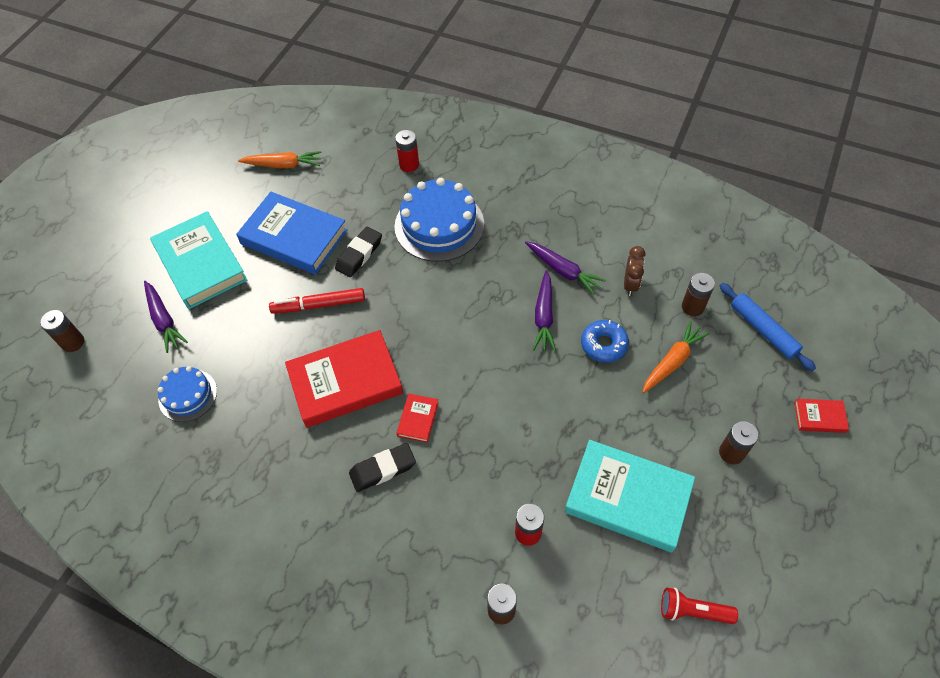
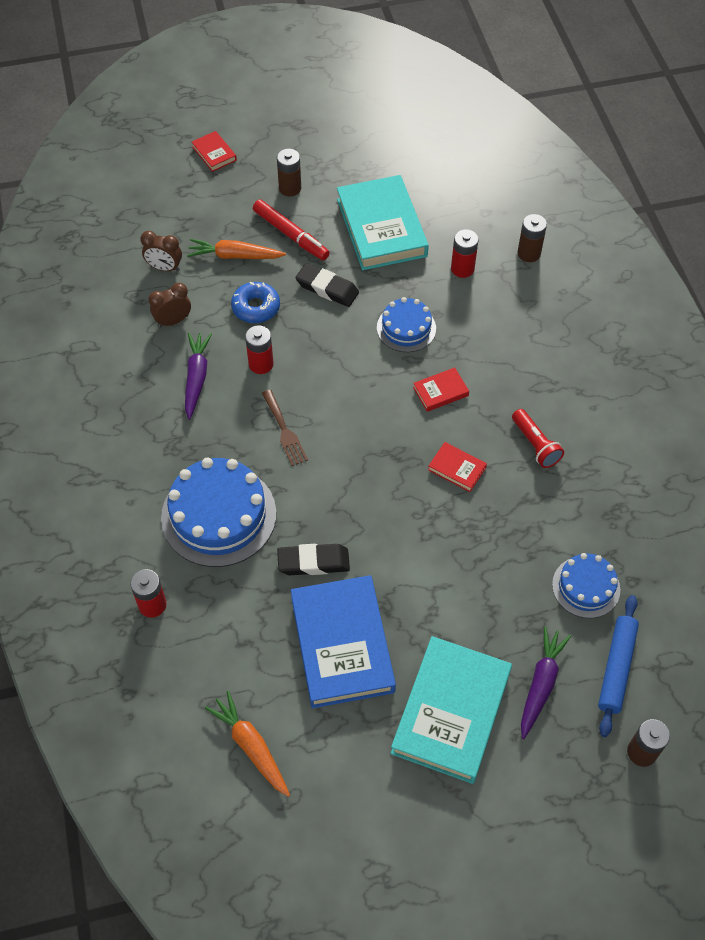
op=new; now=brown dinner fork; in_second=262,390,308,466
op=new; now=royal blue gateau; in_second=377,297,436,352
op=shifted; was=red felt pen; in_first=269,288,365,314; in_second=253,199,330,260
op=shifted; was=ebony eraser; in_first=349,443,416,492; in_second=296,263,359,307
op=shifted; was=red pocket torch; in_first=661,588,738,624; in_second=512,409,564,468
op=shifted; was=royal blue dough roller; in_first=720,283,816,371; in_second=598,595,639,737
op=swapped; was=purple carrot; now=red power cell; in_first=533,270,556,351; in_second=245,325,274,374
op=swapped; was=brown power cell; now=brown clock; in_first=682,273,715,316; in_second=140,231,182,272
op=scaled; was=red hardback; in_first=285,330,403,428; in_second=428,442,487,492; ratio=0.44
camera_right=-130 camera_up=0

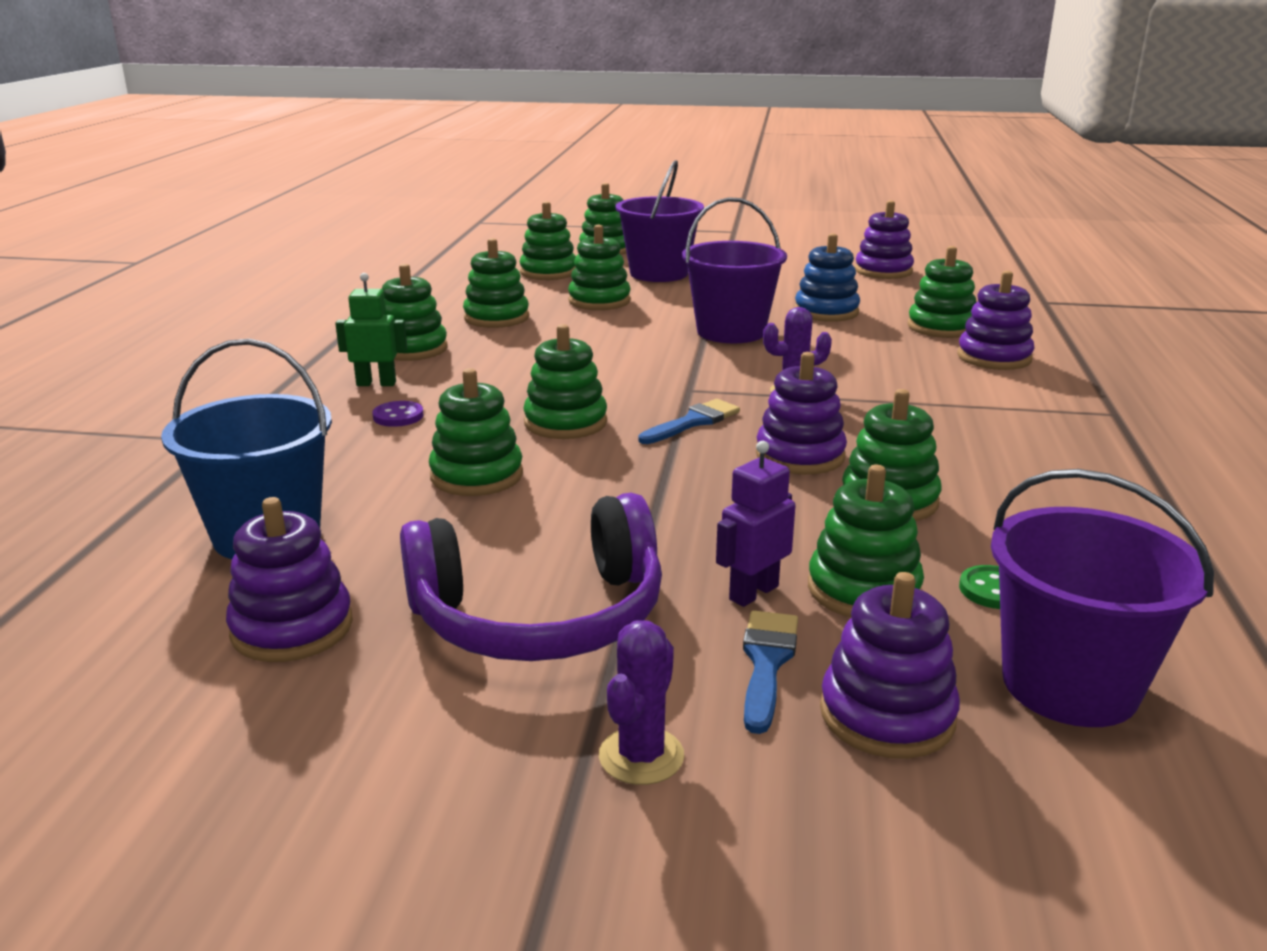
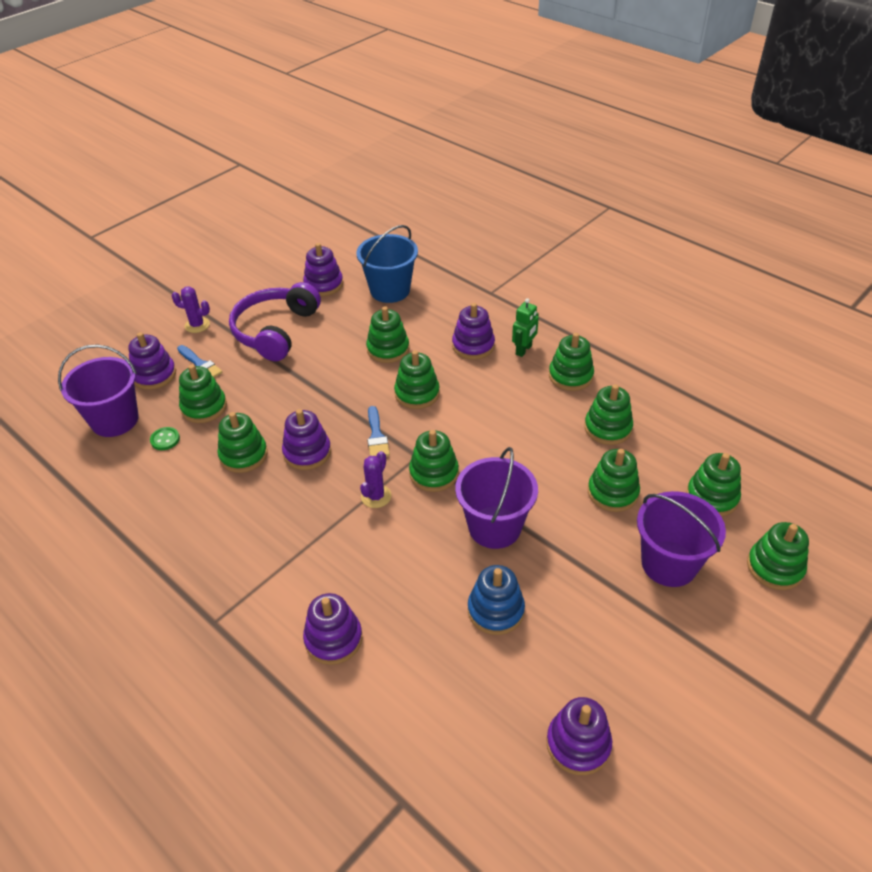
op=gone; was=purple robot; in_first=716,441,795,607
op=shifted; was=emerald ring stacker; in_first=908,246,977,338; in_second=409,430,459,492
op=swapped; was=purple shirt button; now=purple ring stacker; in_first=372,401,424,427; in_second=452,303,495,360
op=rotated; was=purple prickly plant; in_first=599,620,684,785; in_second=172,286,210,333; clockwise=-45
camera_right=125 camera_up=20

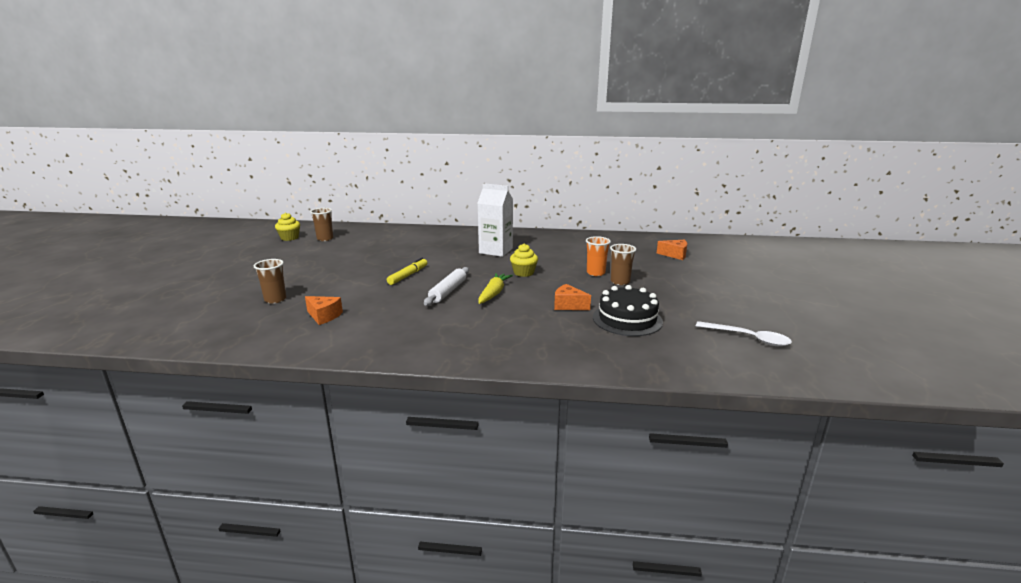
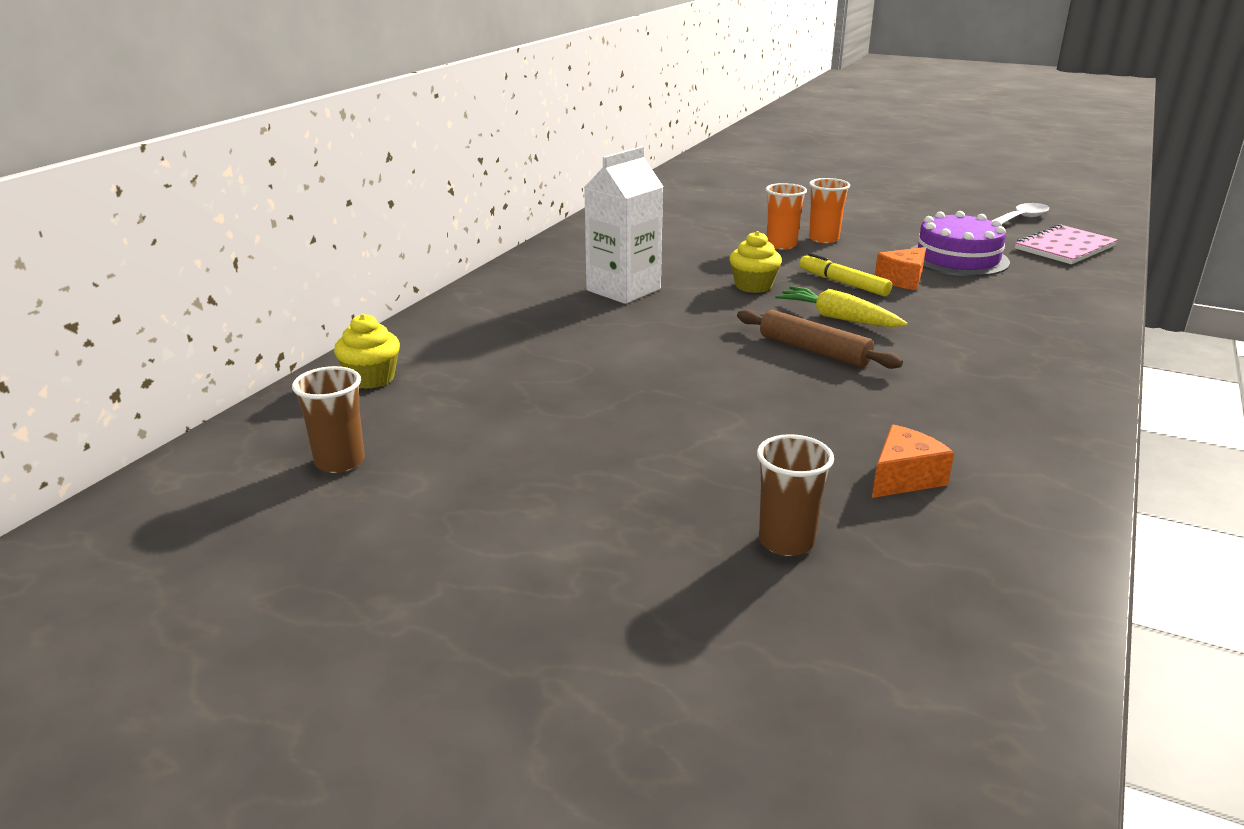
op=gone; was=orange-coloured piece of cheese; in_first=657,240,687,260
op=new; now=rosy exercise book; in_second=1015,224,1118,264
op=shifted; was=golden muffin; in_first=275,213,300,241; in_second=334,314,400,389
op=shifted; was=golden felt pen; in_first=387,258,427,285; in_second=800,253,892,296
op=repainted; was=white dough roller; now=brown dough roller; in_first=424,267,469,306; in_second=737,310,903,369
op=repainted; was=ebony gateau; now=purple gateau; in_first=593,285,663,336; in_second=910,211,1010,276
op=repainted; was=brown tumbler; now=orange-coloured tumbler; in_first=610,244,636,285; in_second=809,178,850,243
camera_right=-70 camera_up=5

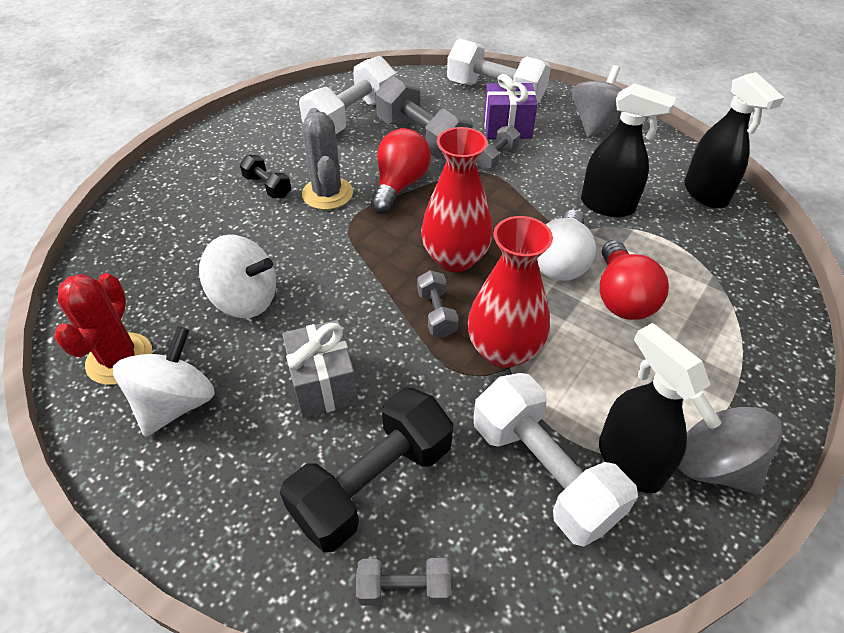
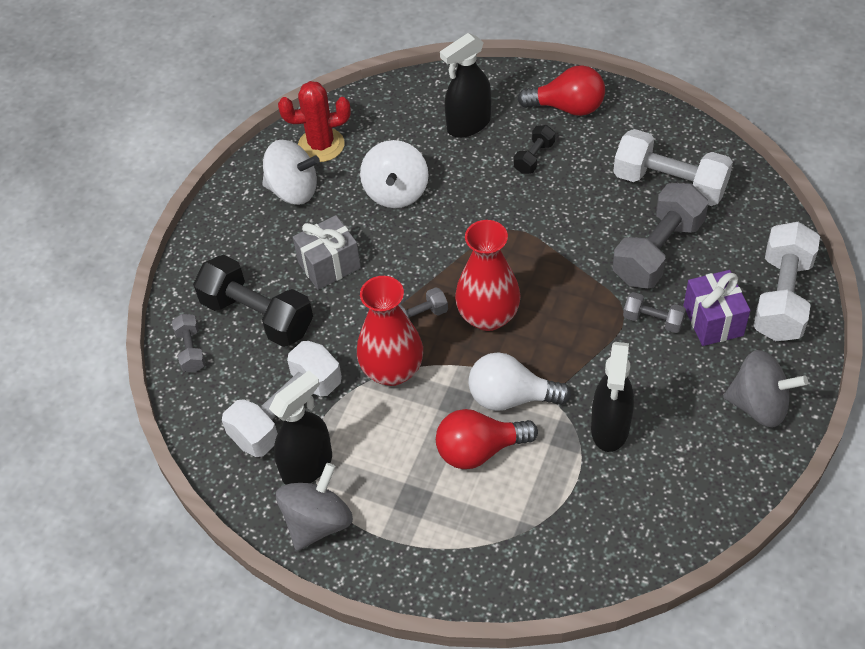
op=gone; was=ash-grey prickly plant; in_first=302,108,353,210
op=shifted; was=red light bulb; in_first=371,128,431,214; in_second=517,65,605,116
op=shifted; was=ebony spray bottle; in_first=684,72,784,209; in_second=440,33,491,138
camera_right=80 camera_up=5

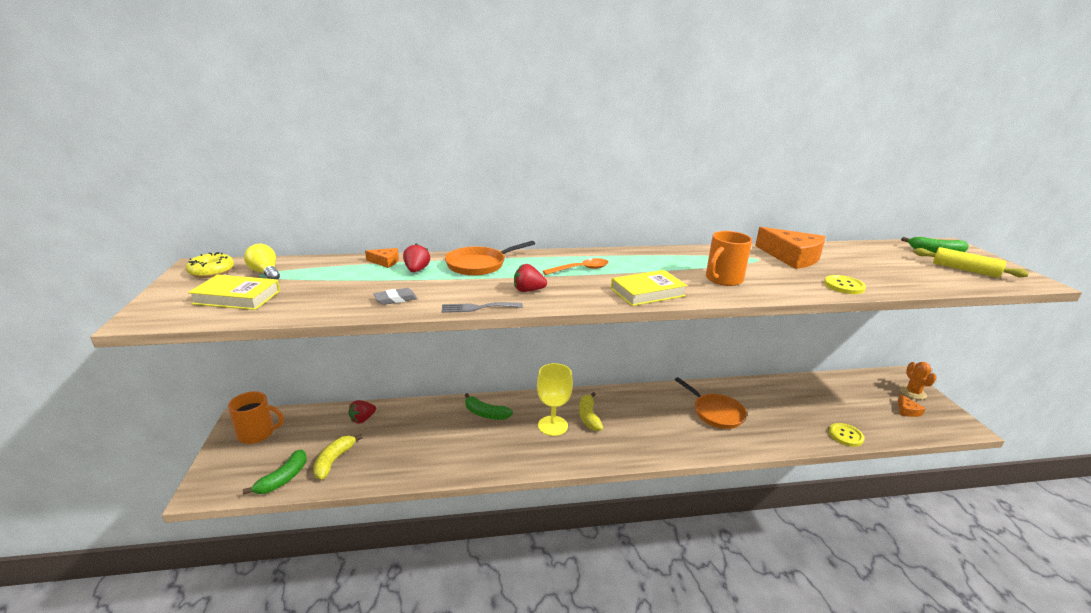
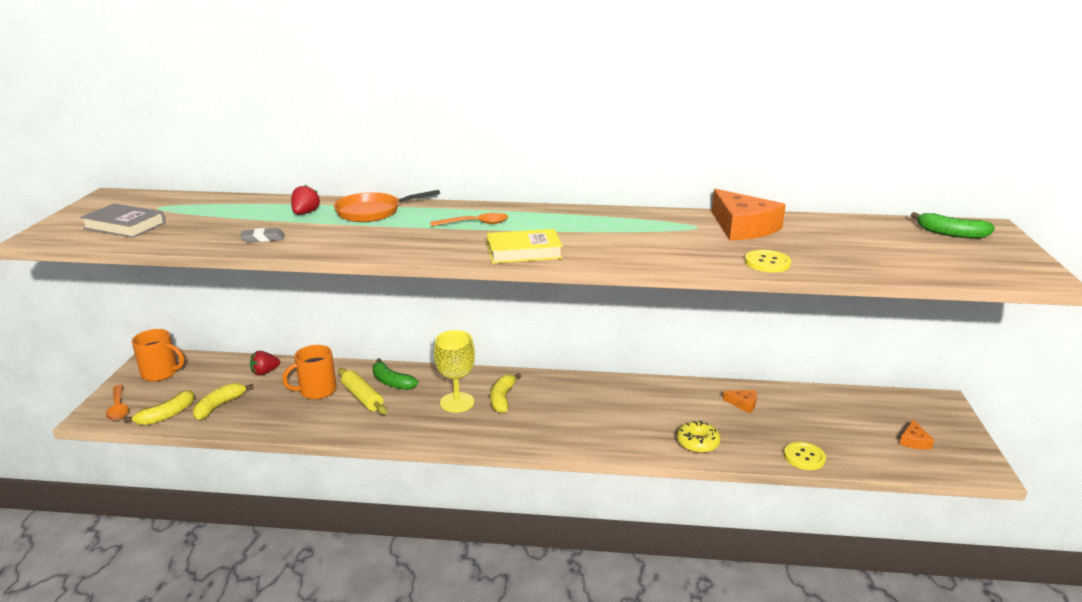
op=gone; was=golden light bulb; in_first=244,243,280,279
op=gone; was=ash-grey dinner fork; in_first=441,302,523,313
op=gone; was=red strawberry; in_first=514,264,547,292
op=gone; was=orange-coloured pan; in_first=675,377,747,429
op=gone; was=orange-coloured prickly plant; in_first=900,362,936,400
op=new; now=orange-coloured tablespoon; in_second=106,385,129,420
op=shifted; was=golden glazed donut; in_first=186,252,234,278; in_second=677,421,721,453
op=shifted; was=orange-coloured piece of cheese; in_first=365,248,399,268; in_second=723,390,757,414
op=shifted; was=orange-coloured coffee mug; in_first=706,231,752,286; in_second=282,345,337,399
op=shifted; was=golden dough roller; in_first=914,247,1029,278; in_second=338,368,387,415
op=repainted; was=golden hardback; now=ash-grey hardback; in_first=188,275,280,310; in_second=80,203,165,238
op=repainted; was=emerald toy banana; now=golden toy banana; in_first=243,449,307,494; in_second=124,390,195,425
camera_right=15 camera_up=0

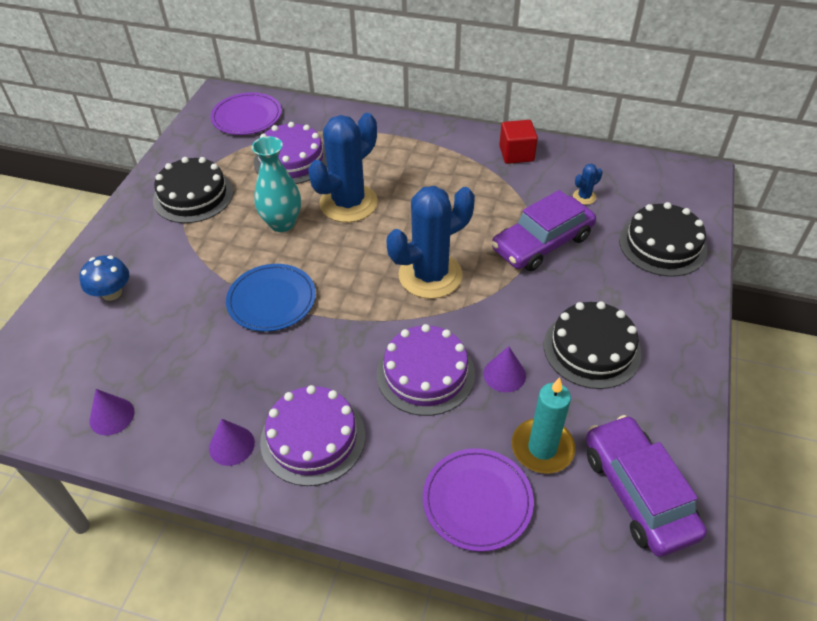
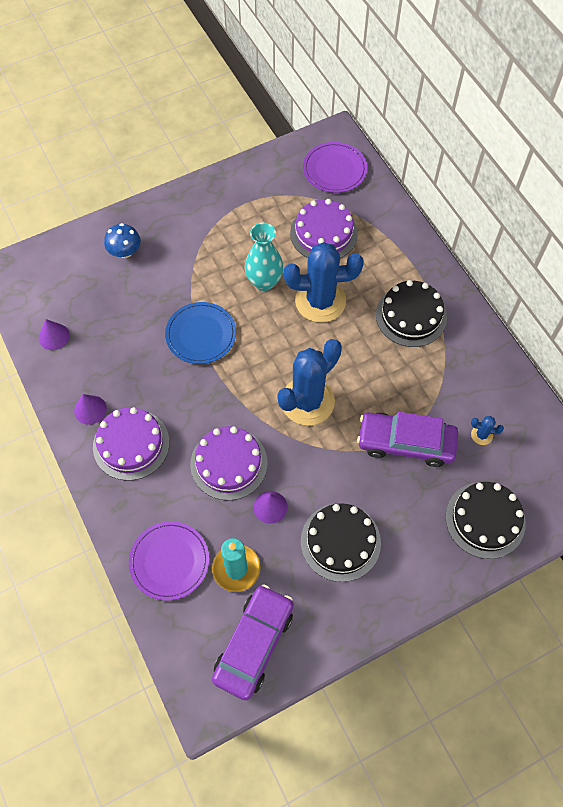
op=gone; was=red block; in_first=499,120,538,164
op=shifted; was=ebony gateau; in_first=153,157,234,223; in_second=376,280,447,347
op=rotated; was=royal blue prickly plant; in_first=386,186,475,299; in_second=277,339,342,425; clockwise=-60
camera_right=45 camera_up=15

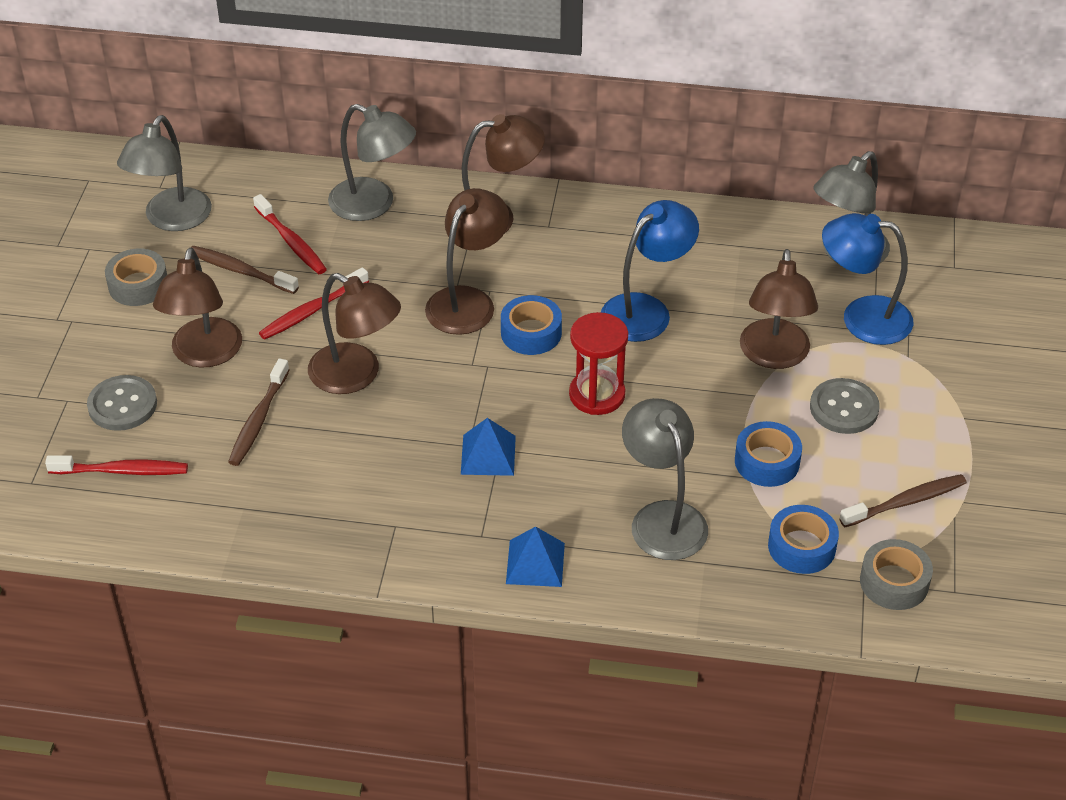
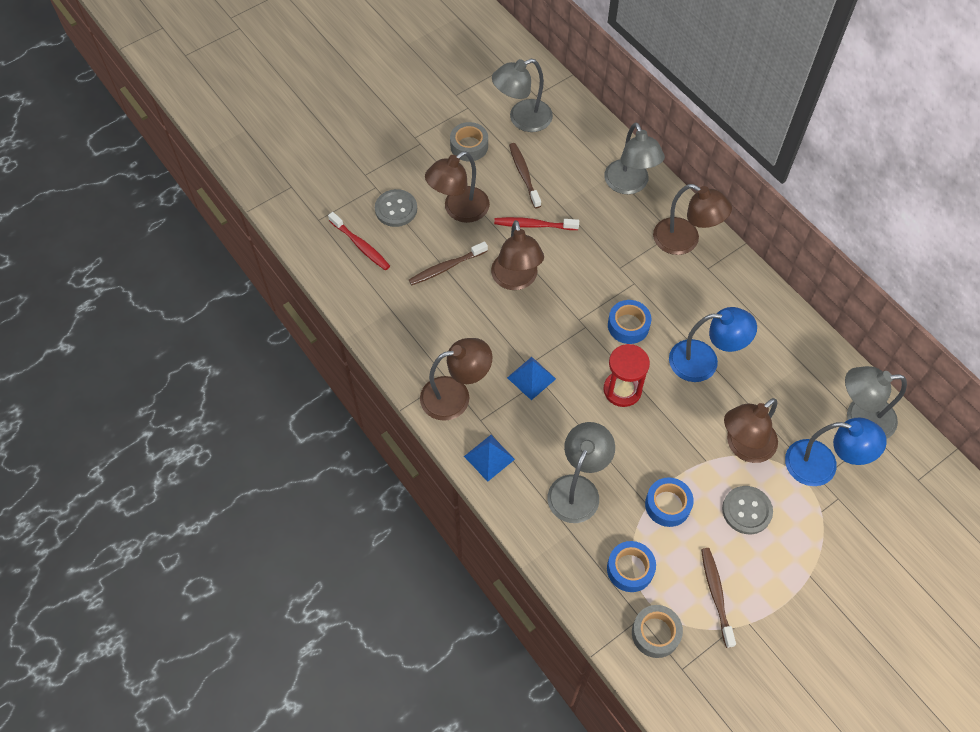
op=gone; was=red toothbrush; in_first=253,194,327,274
op=shifted; was=brown reading lamp; in_first=425,188,509,335; in_second=420,338,492,421
op=rotated; was=royal blue reading lamp; in_first=822,213,913,345; in_second=785,417,887,486; clockwise=135
op=rotated; was=brown toothbrush; in_first=839,474,967,527; in_second=701,548,736,648; clockwise=-120
camera_right=45 camera_up=15

